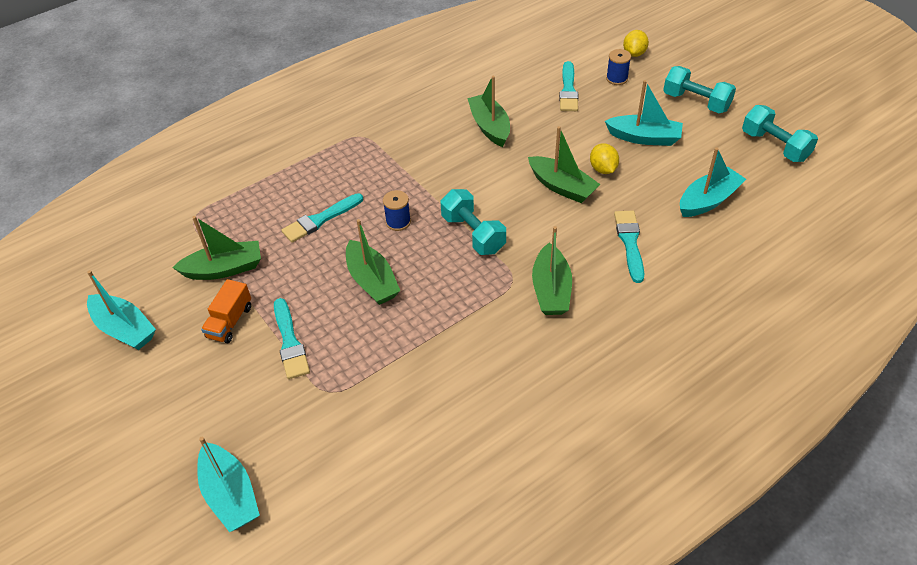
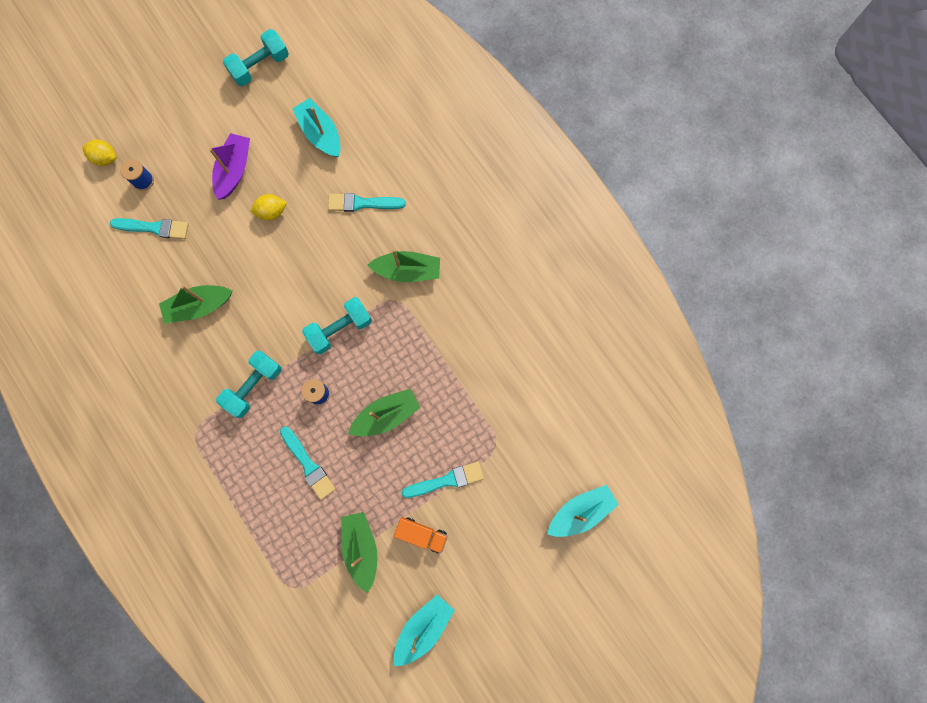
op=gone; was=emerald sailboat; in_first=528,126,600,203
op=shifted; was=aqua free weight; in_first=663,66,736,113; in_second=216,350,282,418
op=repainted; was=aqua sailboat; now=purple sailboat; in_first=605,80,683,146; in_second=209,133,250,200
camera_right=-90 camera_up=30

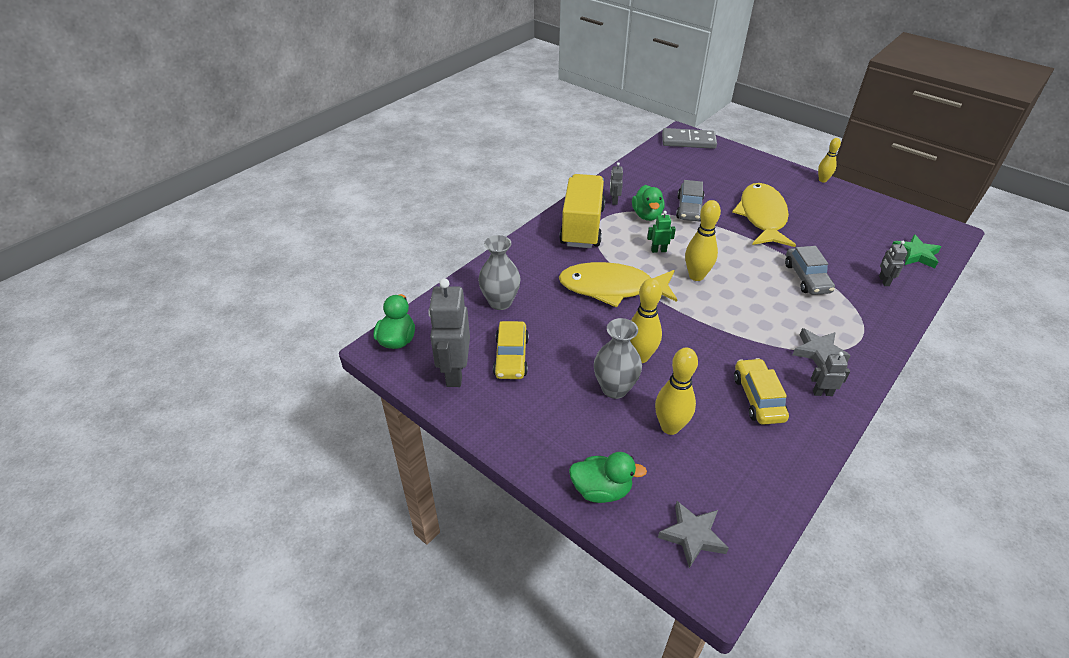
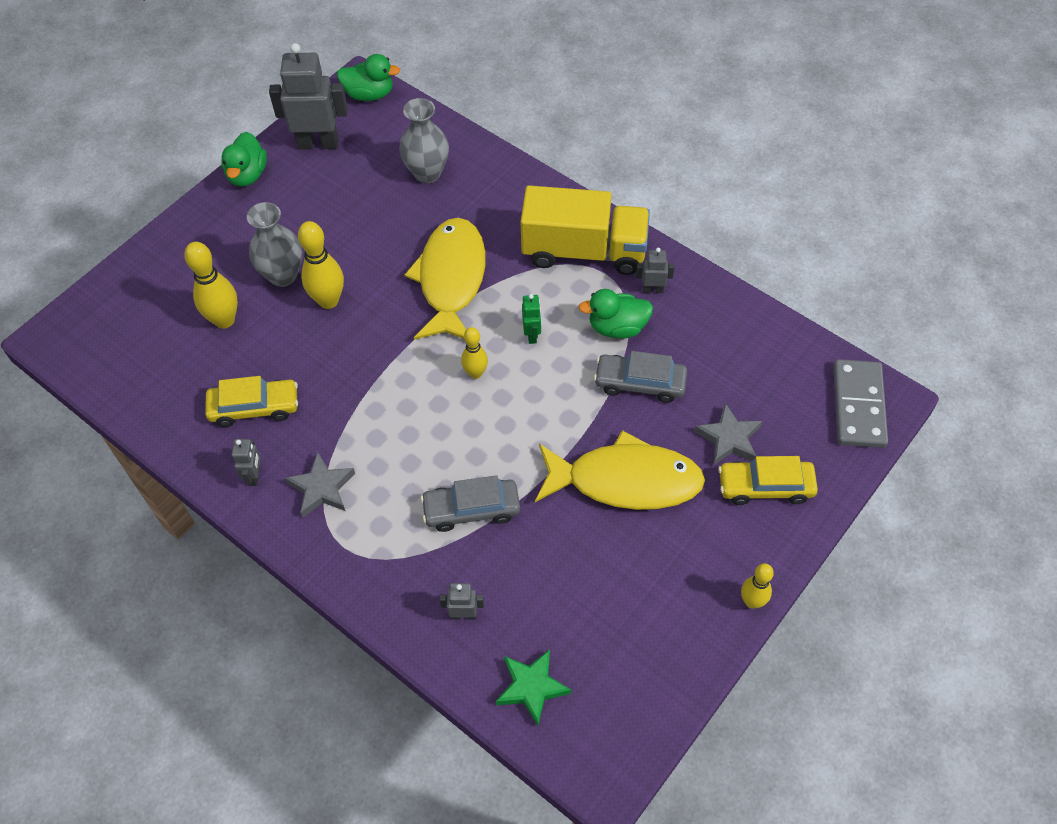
op=shifted; was=golden toy car; in_first=493,321,529,379; in_second=718,456,818,505
op=shifted; was=emerald rubber duck; in_first=569,452,647,503; in_second=221,132,267,187
op=shifted; was=ash-grey star shape; in_first=658,501,729,568; in_second=694,403,762,466
op=scaled; was=golden skittle; in_first=685,200,721,281; in_second=461,327,488,379; ratio=0.62
camera_right=90 camera_up=15

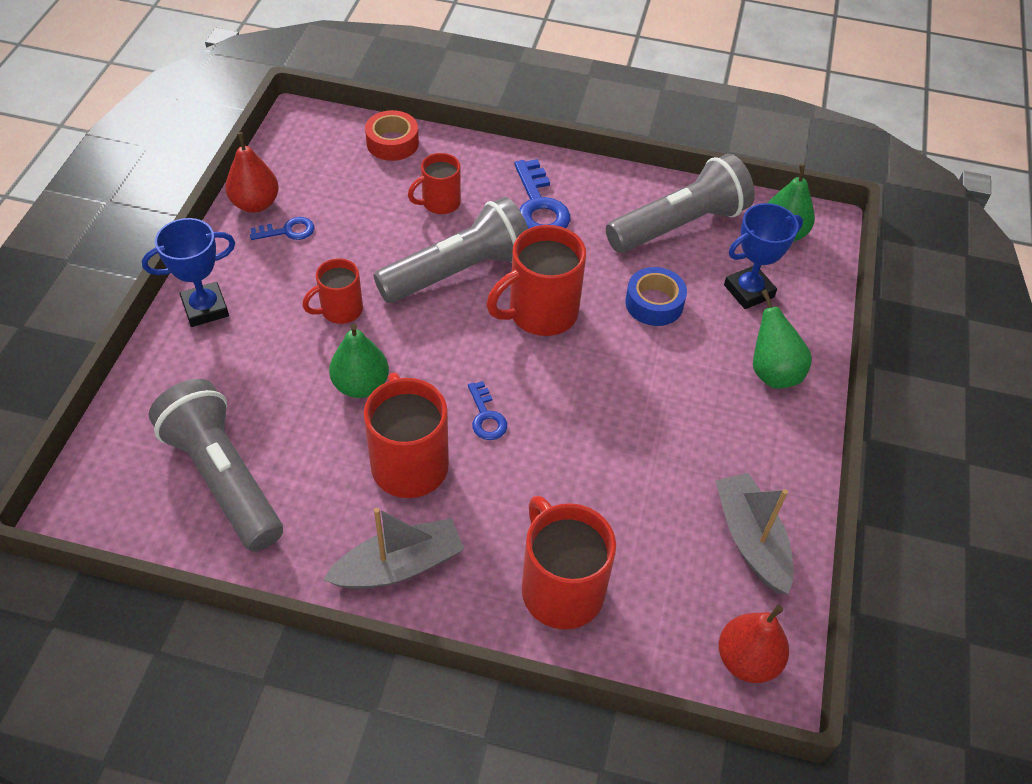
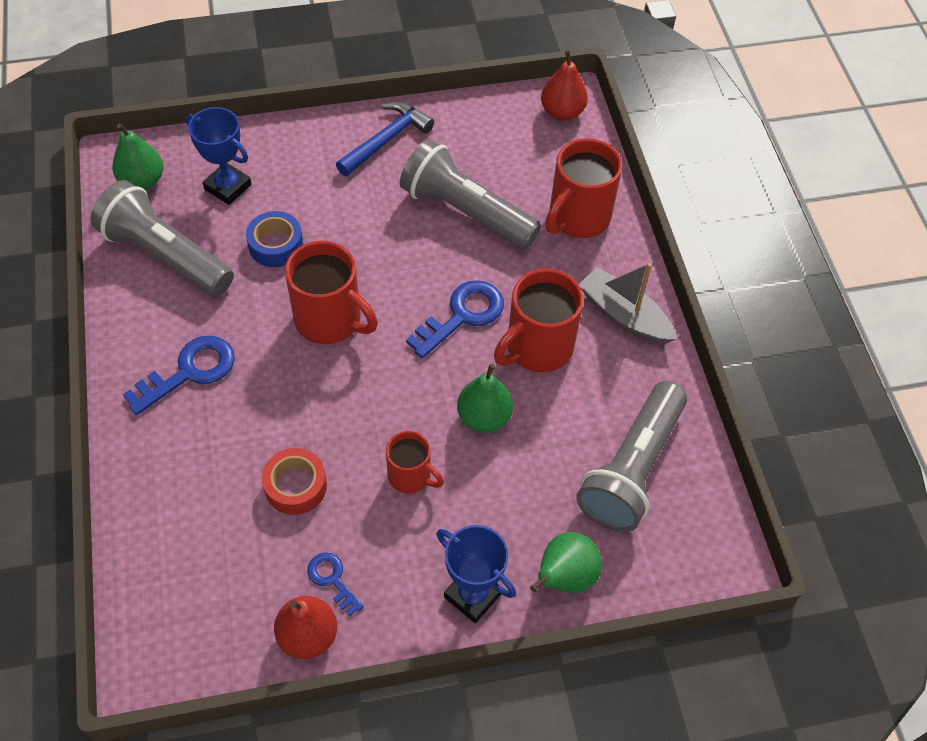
op=gone; was=red coffee mug; in_first=408,153,461,214
op=gone; was=ash-grey sailboat; in_first=715,473,794,594
op=new; now=royal blue hammer; in_second=336,102,434,176
op=shifted; was=red tape; in_first=365,110,419,161; in_second=262,448,327,515
op=shifted; was=ash-grey pocket torch; in_first=374,197,528,303; in_second=400,139,541,249
op=shifted; was=emerald pear; in_first=753,289,812,389; in_second=530,532,602,593
op=scaled; was=royal blue latchkey; in_first=468,381,507,440; in_second=406,280,504,358; ratio=1.75
camera_right=-115 camera_up=5

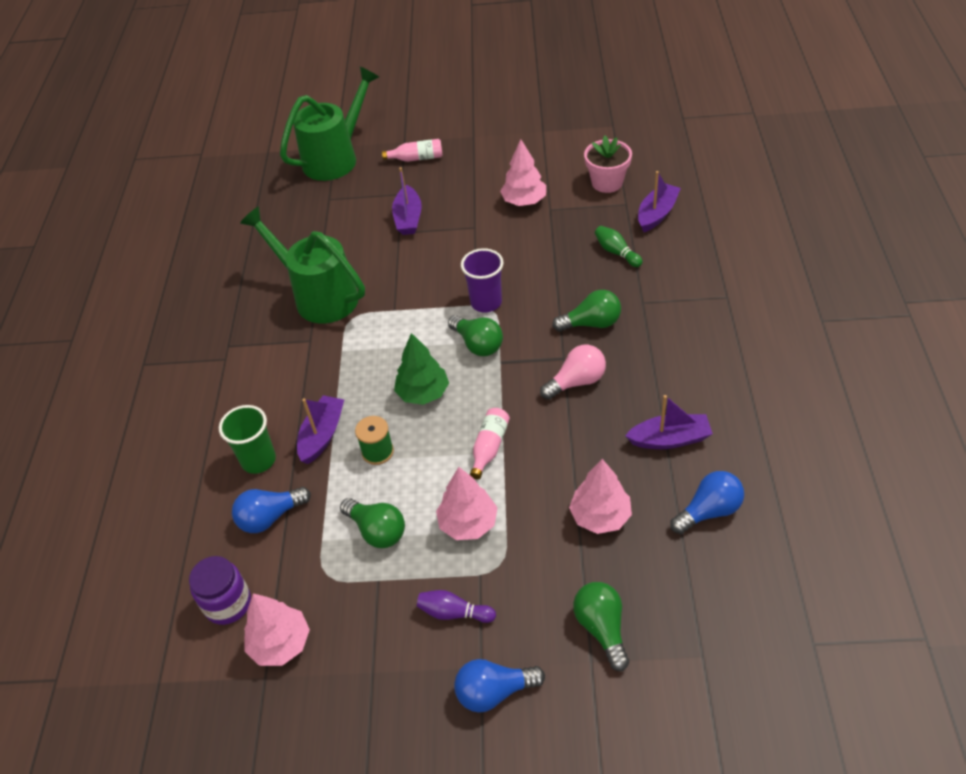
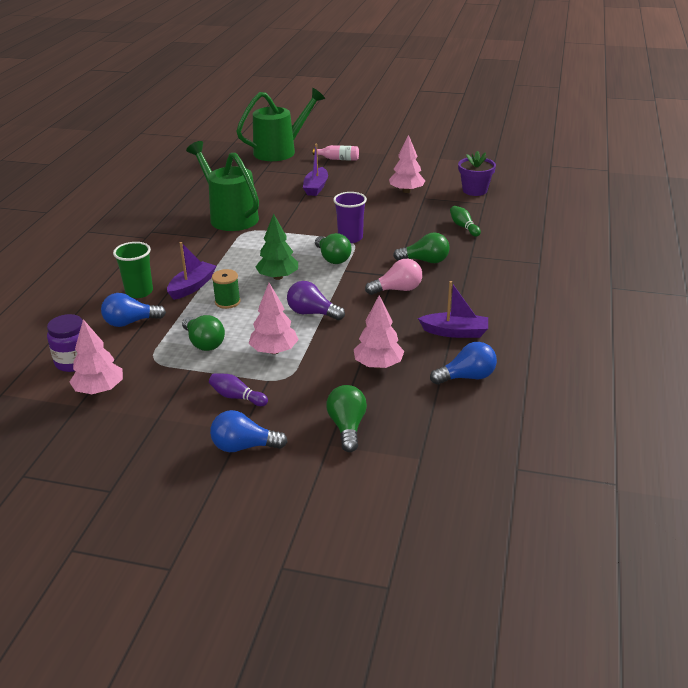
op=gone; was=purple sailboat; in_first=638,171,681,232
op=swapped; was=rosy flask; now=purple light bulb; in_first=470,408,510,480; in_second=287,281,345,320
op=repainted; was=rosy potted plant; now=purple potted plant; in_first=584,136,632,193; in_second=458,151,496,196
camera_right=10 camera_up=-15

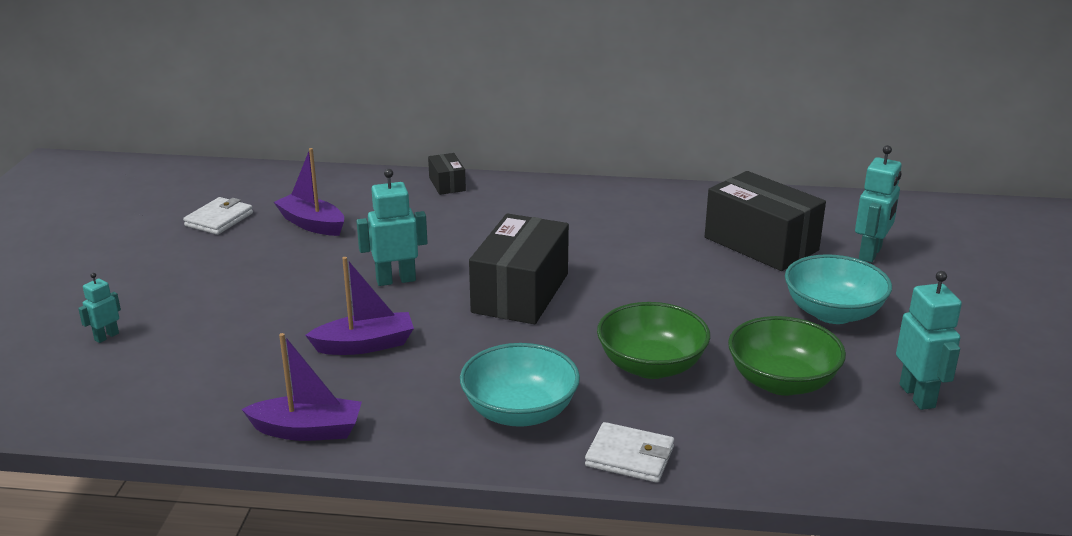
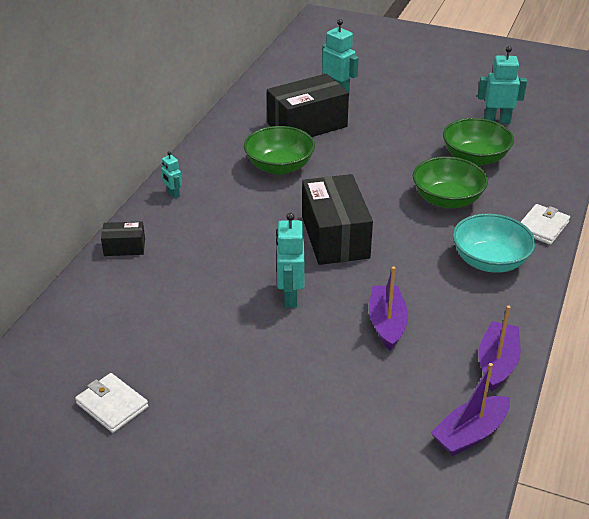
op=gone; was=aqua serving bowl; in_first=785,254,892,324
op=new; now=emerald serving bowl; in_second=244,126,315,175
op=shifted; was=aqua robot; in_first=78,273,121,343; in_second=161,151,182,199
op=shifted; was=purple sailboat; in_first=274,148,344,236; in_second=431,363,510,456
op=rotated; was=ebony package; in_first=469,214,569,324; in_second=302,174,373,265; clockwise=45
camera_right=-75 camera_up=10

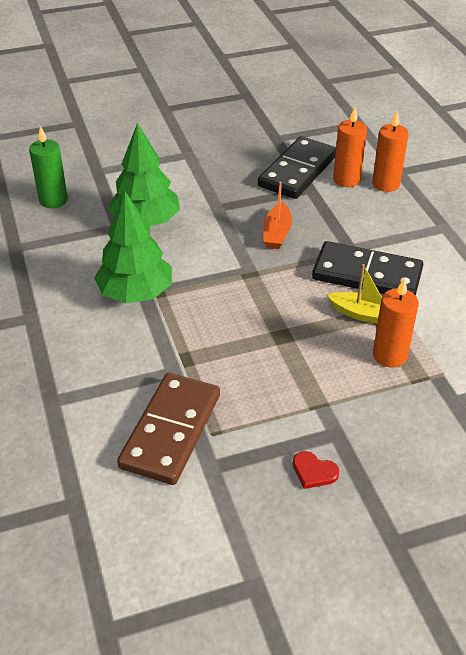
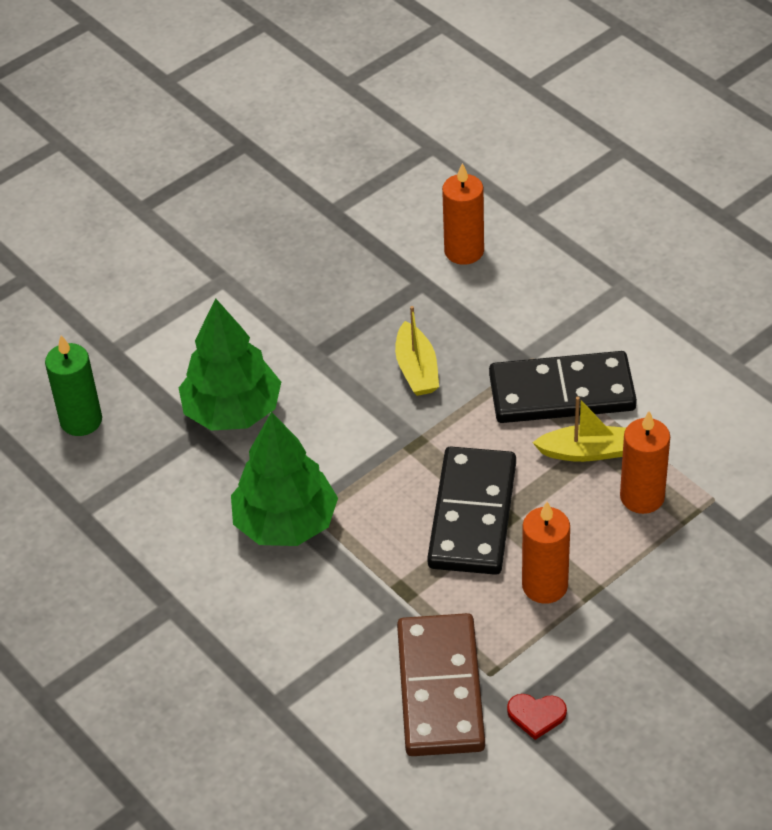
op=shifted; was=ebony domino; in_first=258,136,336,199; in_second=427,446,516,575
op=shifted; was=red love heart; in_first=293,451,339,489; in_second=507,694,567,740
op=shifted; was=orange-coloured pillar candle; in_first=372,111,409,192; in_second=522,502,570,604
op=repainted; was=orange-coloured sailboat; now=golden sailboat; in_first=263,182,292,249; in_second=395,306,439,396
camera_right=-20 camera_up=5

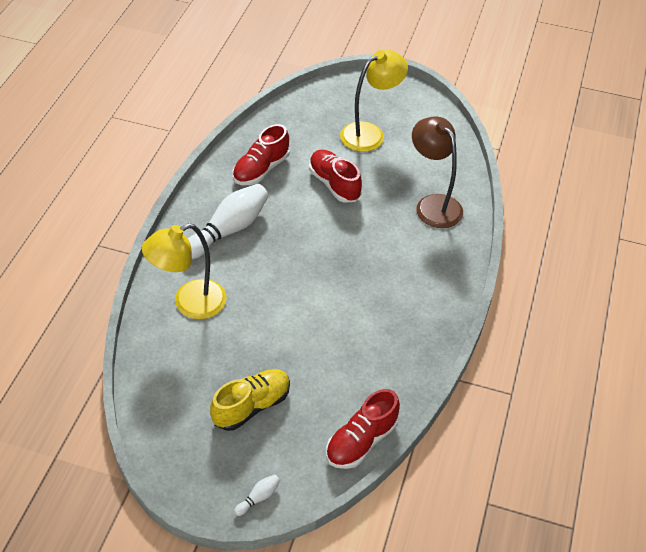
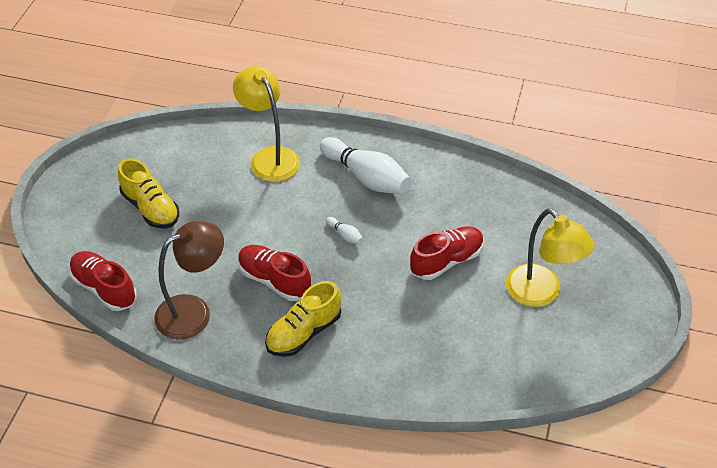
op=new; now=golden shoe; in_second=265,281,341,357
op=shifted; was=red shoe; in_first=233,124,290,185; in_second=238,245,311,301
op=shifted; was=white skittle; in_first=234,474,280,516; in_second=326,217,364,245
op=shifted; was=brown reading lamp; in_first=412,116,463,228; in_second=154,221,224,340
camera_right=90 camera_up=0

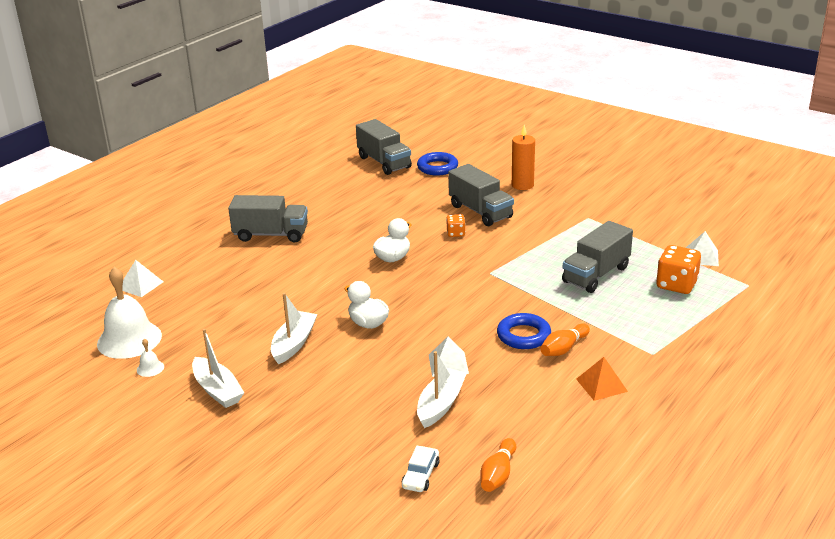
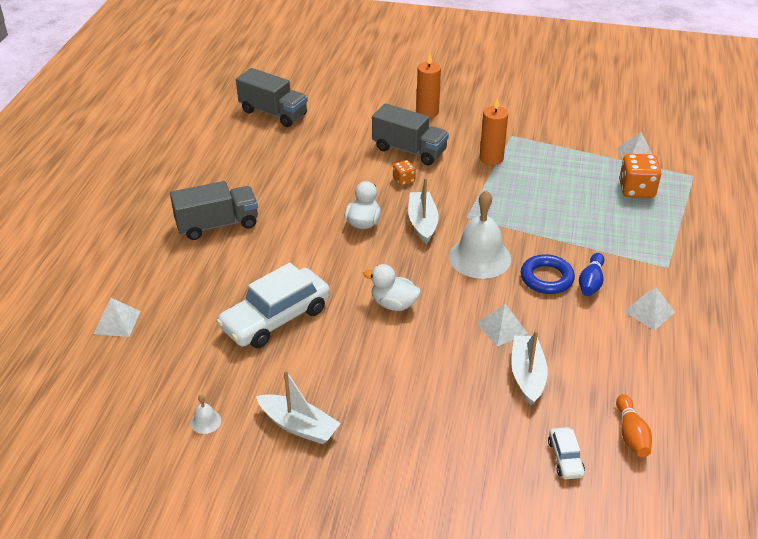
op=gone; was=royal blue torus; in_first=417,152,458,176
op=gone; was=ash-grey truck; in_first=562,221,633,293
op=new; now=white toy car; in_second=216,263,330,348
op=new; now=orange-coloured pillar candle; in_second=480,98,508,165
op=shifted; was=white school bell; in_first=97,267,162,359; in_second=449,190,511,279
op=shifted; was=white sailboat; in_first=271,293,318,364; in_second=408,178,439,244
op=repainted; was=orange-coloured skittle; now=royal blue skittle; in_first=540,323,590,356; in_second=579,253,604,296
op=repainted; was=orange-coloured pyramid shape; now=white pyramid shape; in_first=576,357,628,401; in_second=624,287,675,330
camera_right=-25 camera_up=10

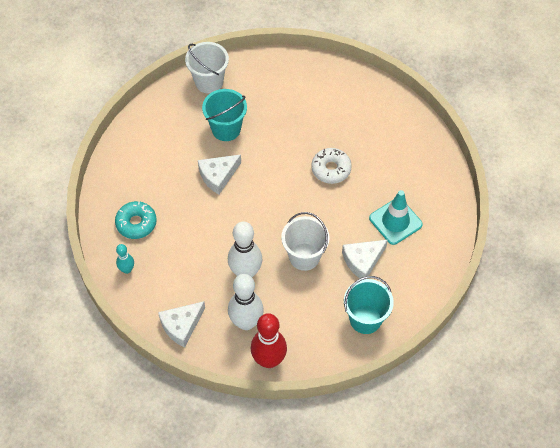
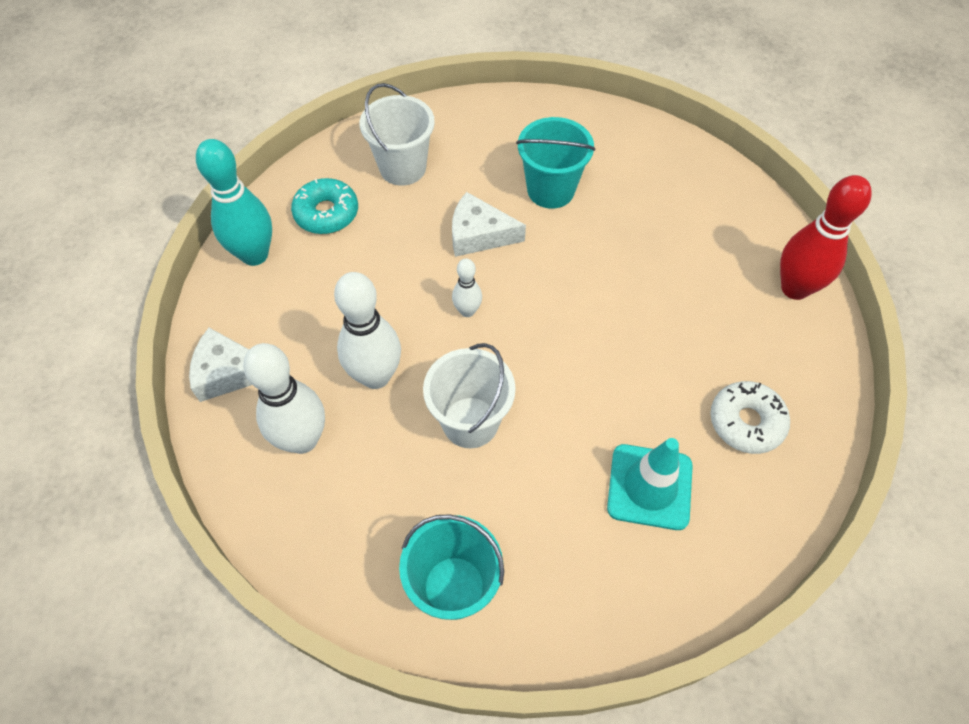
op=gone; was=white piece of cheese; in_first=342,240,388,278
op=new; now=white skittle; in_second=452,258,482,317
op=shifted; was=white bucket; in_first=185,42,229,94; in_second=360,83,435,186
op=shifted; was=red skittle; in_first=251,313,287,368; in_second=780,175,872,300
op=shifted; was=white glazed donut; in_first=311,148,352,184; in_second=710,381,790,454
op=scaled; was=aqua skittle; in_first=116,244,134,274; in_second=196,139,272,266; ratio=1.92
camera_right=45 camera_up=0

